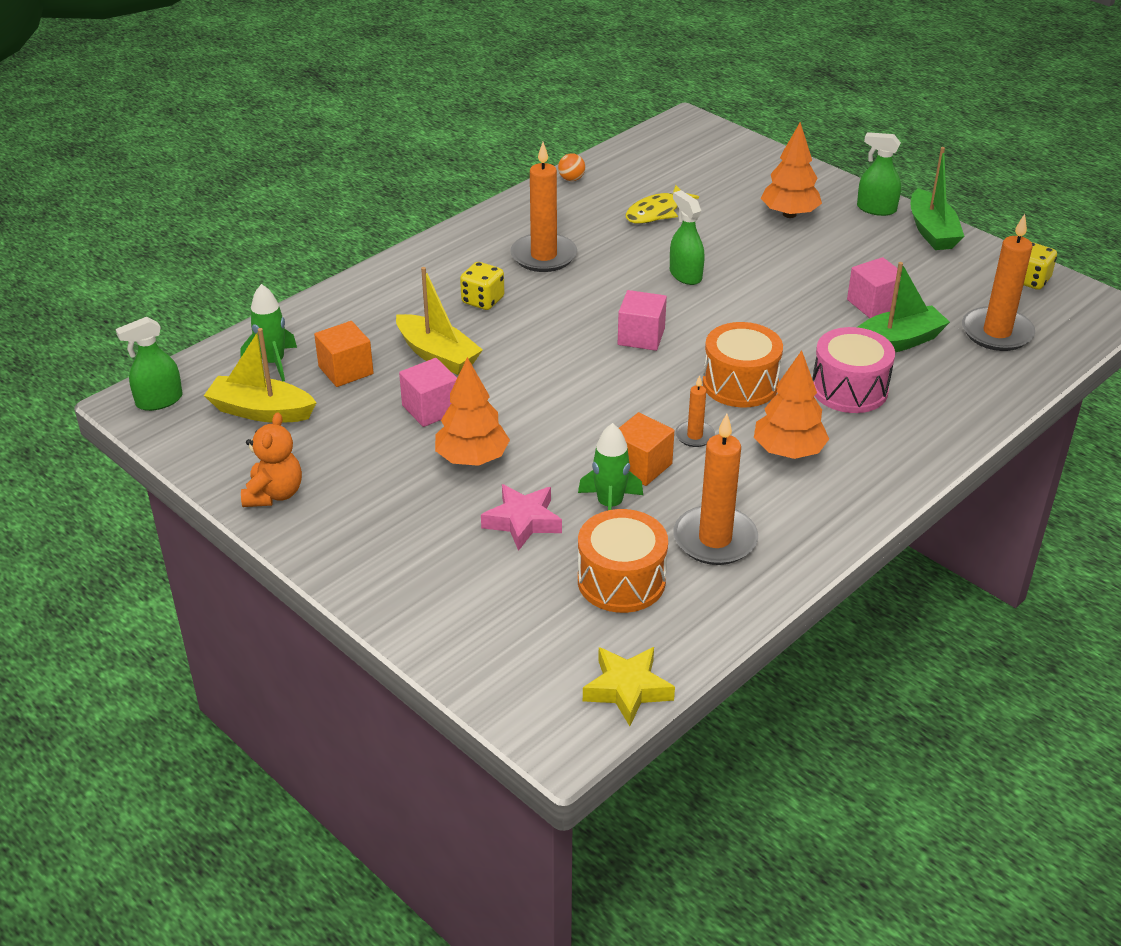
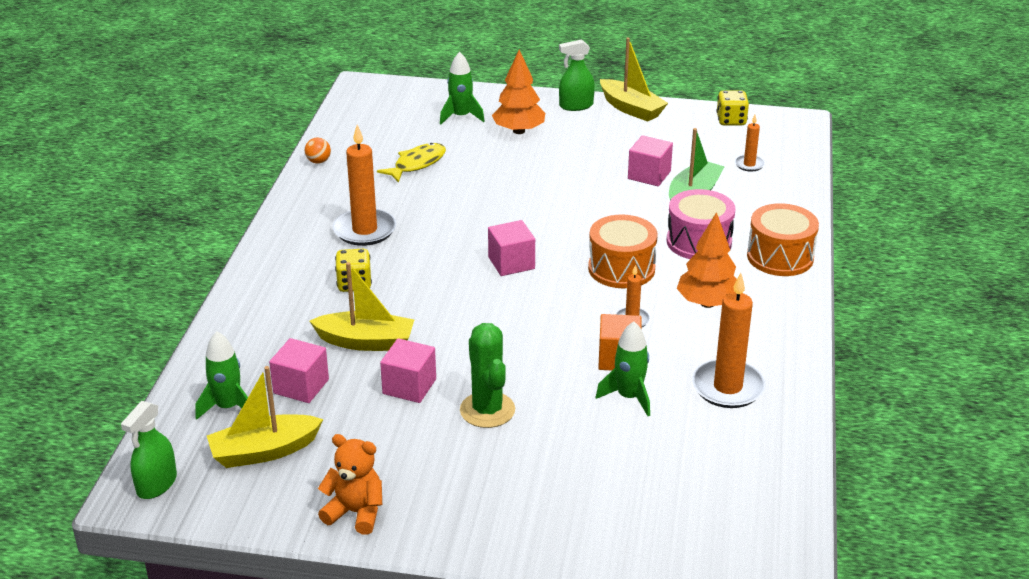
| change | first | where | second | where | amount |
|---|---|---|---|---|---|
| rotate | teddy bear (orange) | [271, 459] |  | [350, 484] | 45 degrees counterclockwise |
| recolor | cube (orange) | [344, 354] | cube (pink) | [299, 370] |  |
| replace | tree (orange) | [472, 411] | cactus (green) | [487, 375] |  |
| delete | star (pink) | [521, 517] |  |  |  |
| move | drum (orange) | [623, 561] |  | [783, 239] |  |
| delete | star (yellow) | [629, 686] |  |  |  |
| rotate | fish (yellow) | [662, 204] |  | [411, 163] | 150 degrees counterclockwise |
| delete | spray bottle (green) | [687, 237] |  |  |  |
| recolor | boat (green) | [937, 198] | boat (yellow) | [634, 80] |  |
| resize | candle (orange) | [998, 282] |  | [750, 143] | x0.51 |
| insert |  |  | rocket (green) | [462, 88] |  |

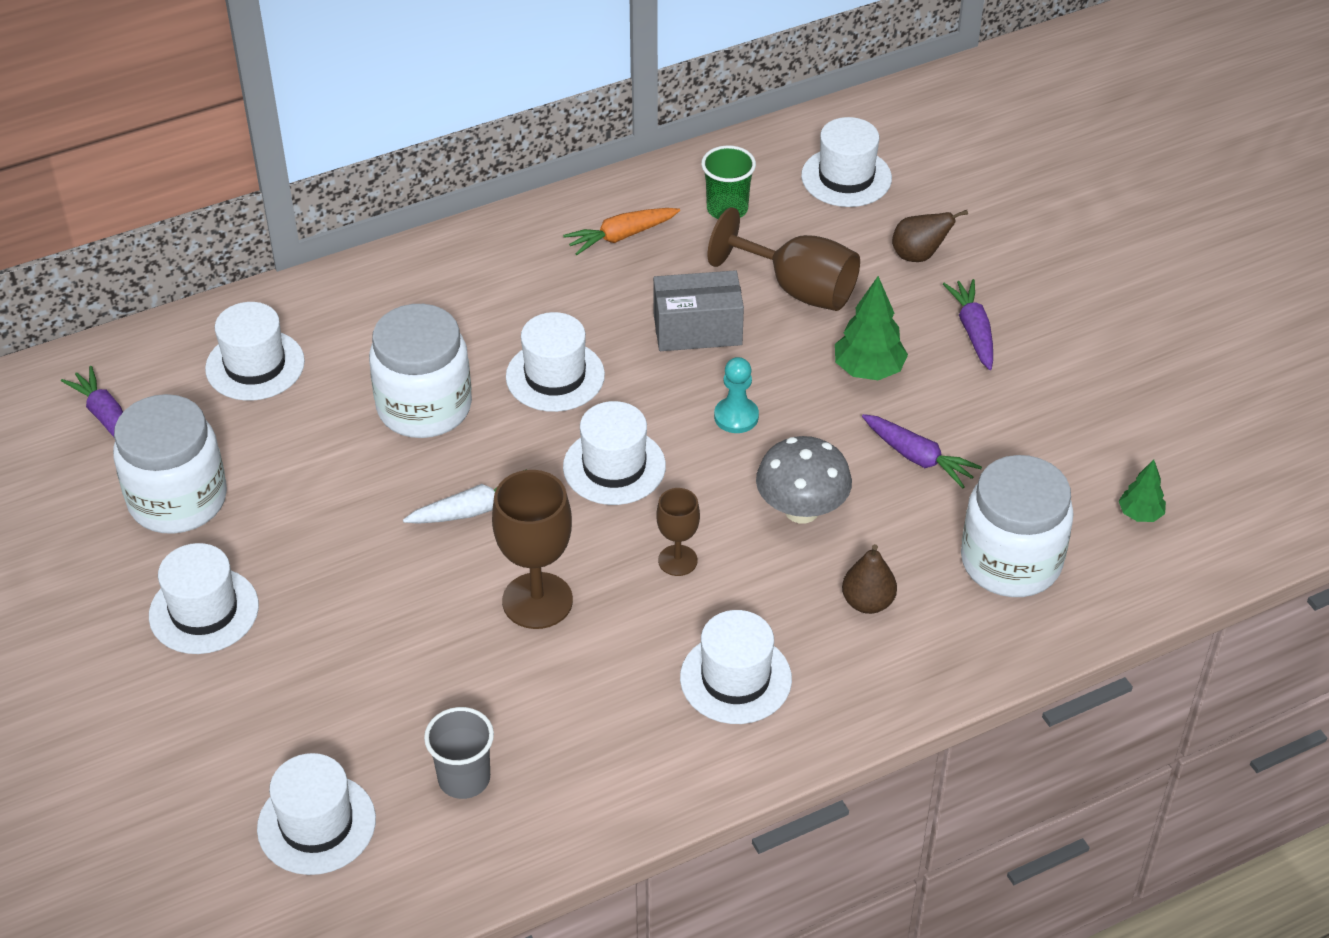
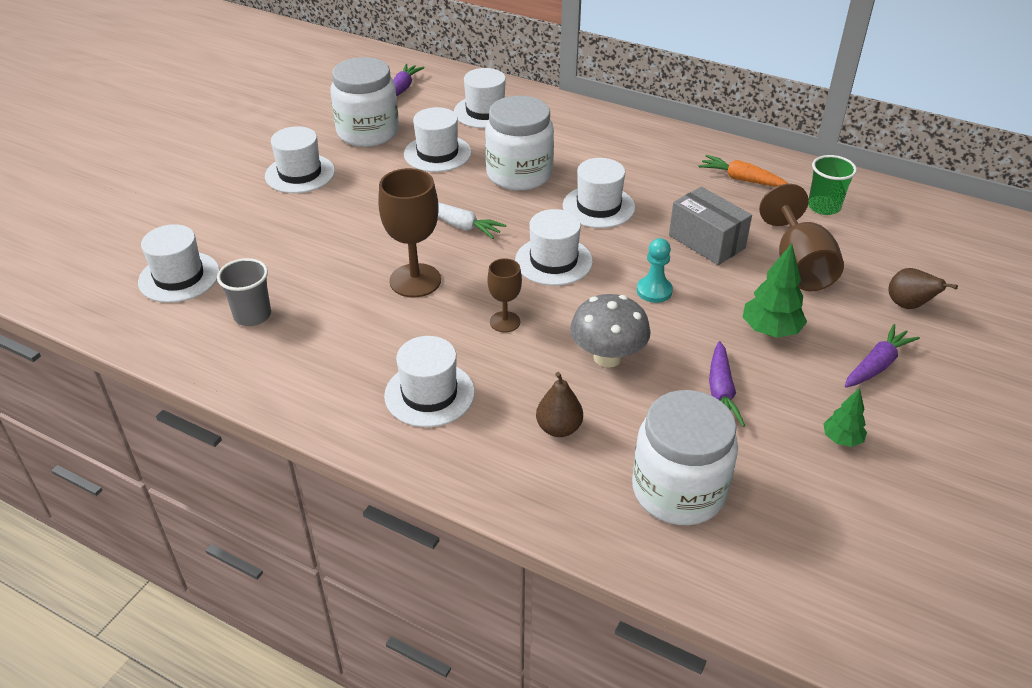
| change | first | where | second | where | amount |
|---|---|---|---|---|---|
| move | hat (white) | [846, 162] |  | [437, 139] |  |
| move | tree (green) | [1142, 491] |  | [845, 417] |  |

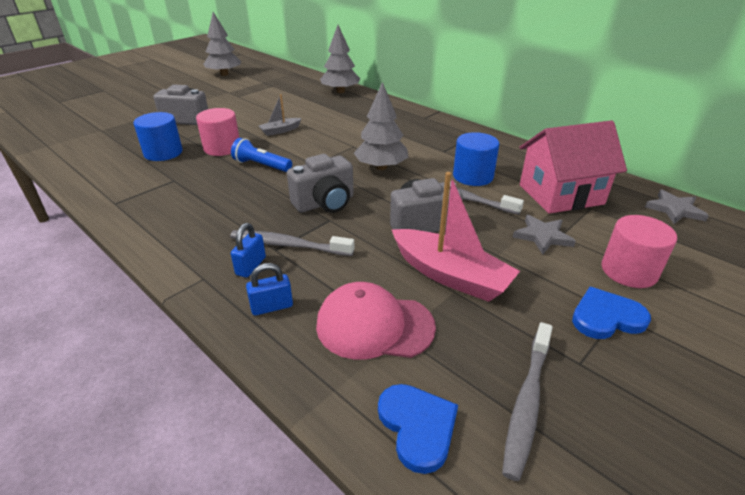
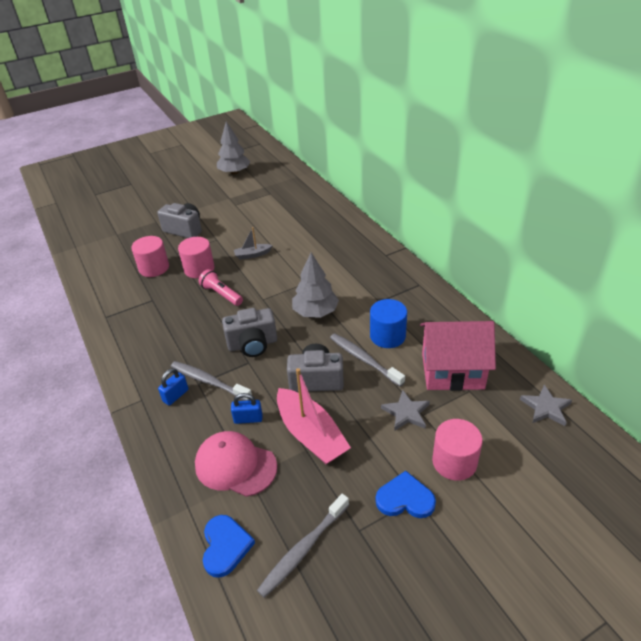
| change | first | where | second | where | amount |
|---|---|---|---|---|---|
| recolor | cylinder (blue) | [158, 136] | cylinder (pink) | [150, 256] |  |
| recolor | flashlight (blue) | [261, 155] | flashlight (pink) | [221, 287] |  |
| move | padlock (blue) | [269, 289] |  | [246, 408] |  |
| delete | tree (grey) | [340, 59] |  |  |  |

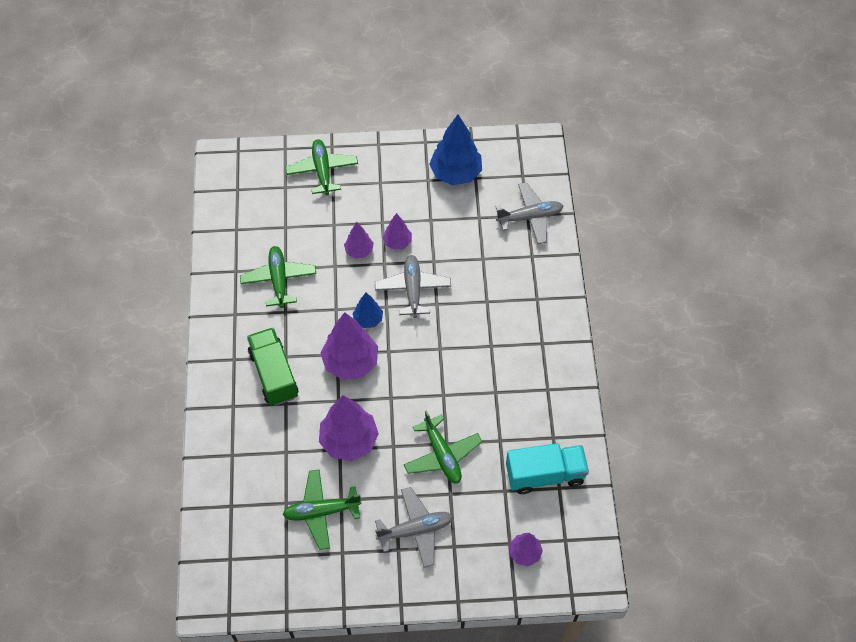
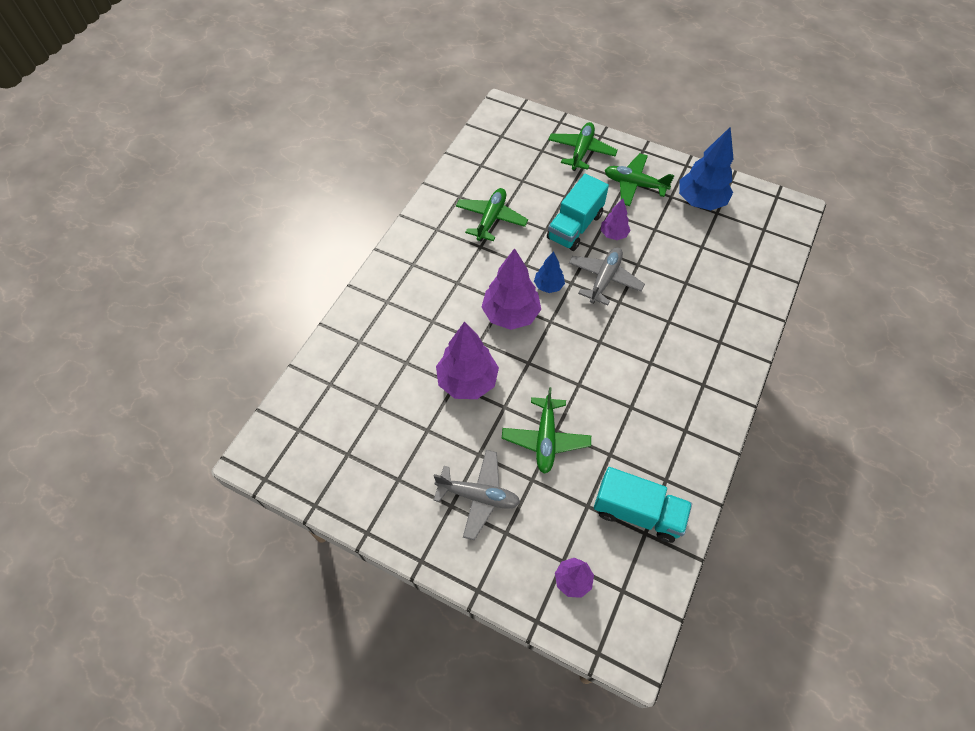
| change | first | where | second | where | amount |
|---|---|---|---|---|---|
| delete | truck (green) | [272, 367] |  |  |  |
| move | plane (green) | [322, 509] |  | [640, 179] |  |
| replace | tree (purple) | [359, 240] | truck (turquoise) | [578, 212] |  |
| delete | plane (grey) | [529, 213] |  |  |  |

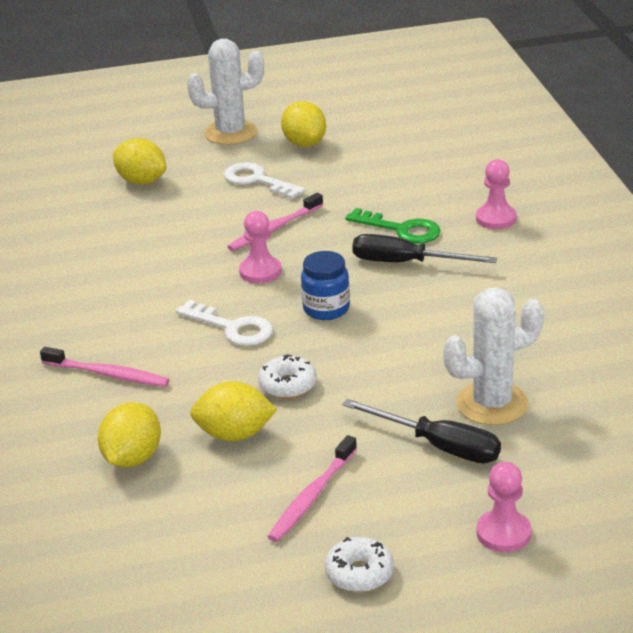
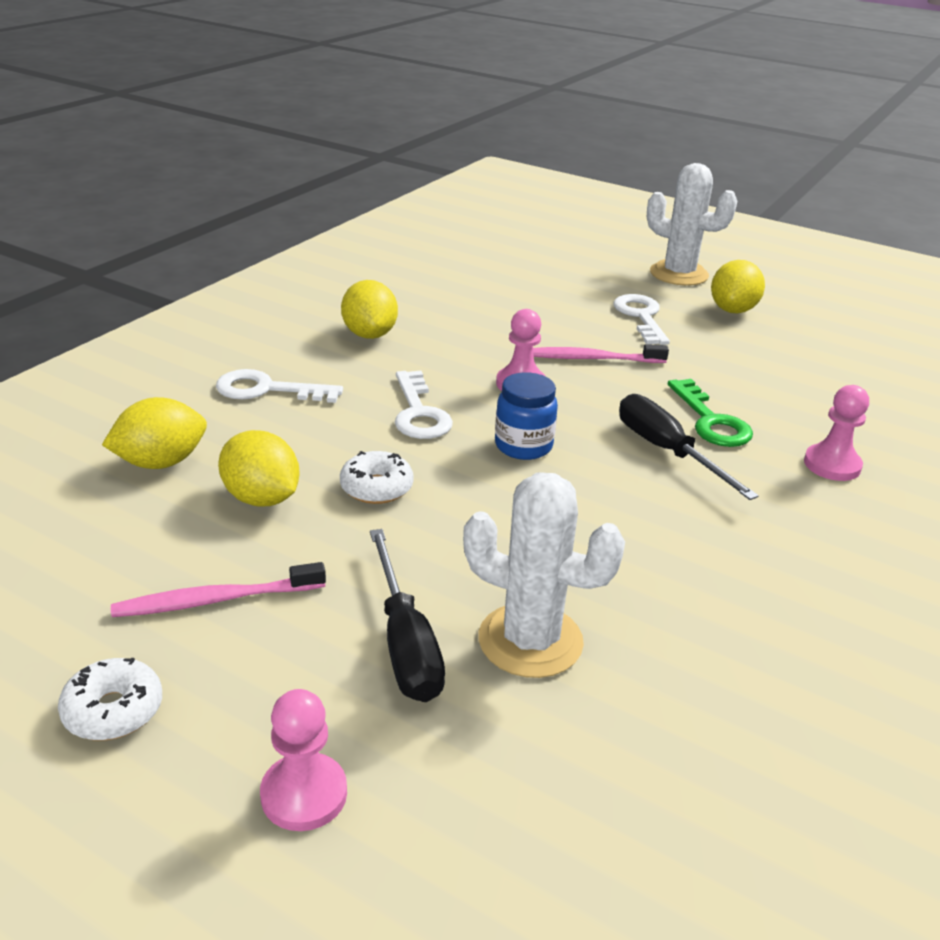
| change | first | where | second | where | amount |
|---|---|---|---|---|---|
| replace | toothbrush (pink) | [105, 367] | key (white) | [279, 386] |  |
| move | lemon (yellow) | [139, 161] |  | [369, 309] |  |

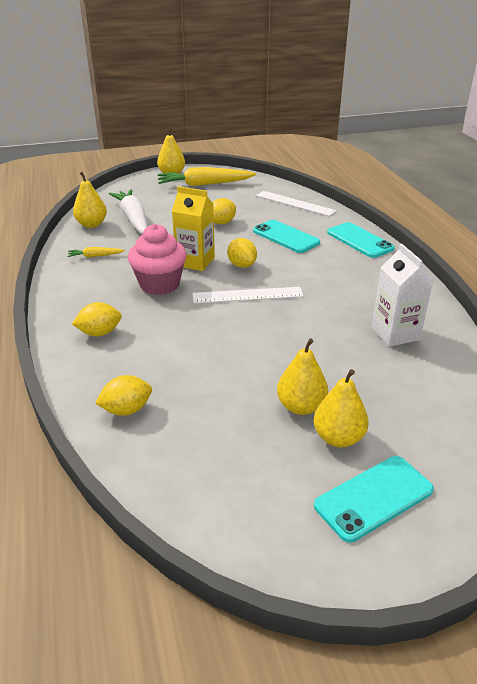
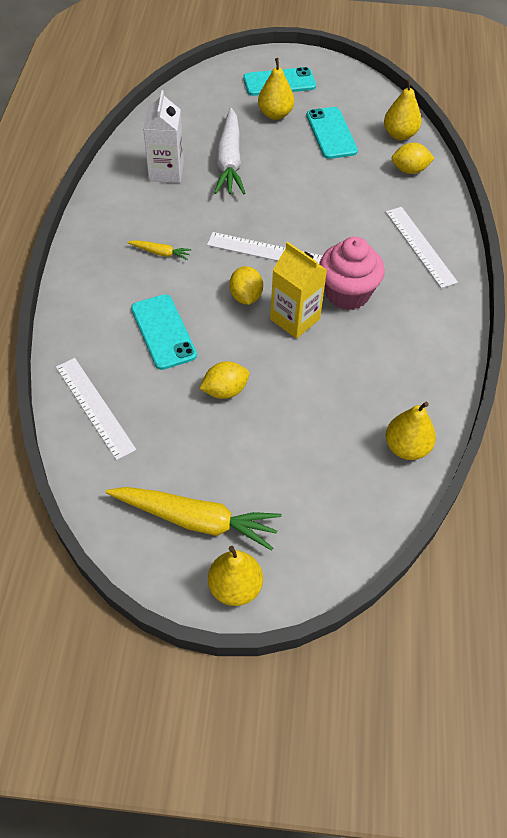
| change | first | where | second | where | amount |
|---|---|---|---|---|---|
| move | carrot (yellow) | [96, 252] |  | [159, 250] |  |
| replace | lemon (yellow) | [97, 319] | ruler (white) | [422, 247] |  |
| move | carrot (white) | [128, 212] |  | [229, 151] |  |
| move | pear (yellow) | [302, 376] |  | [403, 109] |  |
| move | phone (turquoise) | [361, 240] |  | [332, 133] |  |

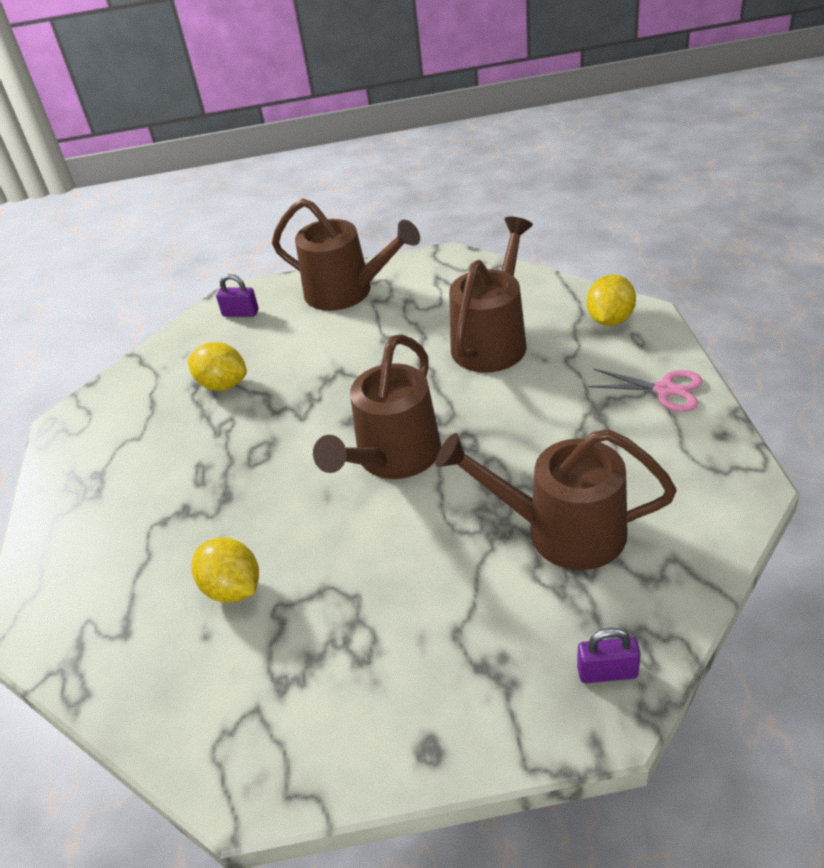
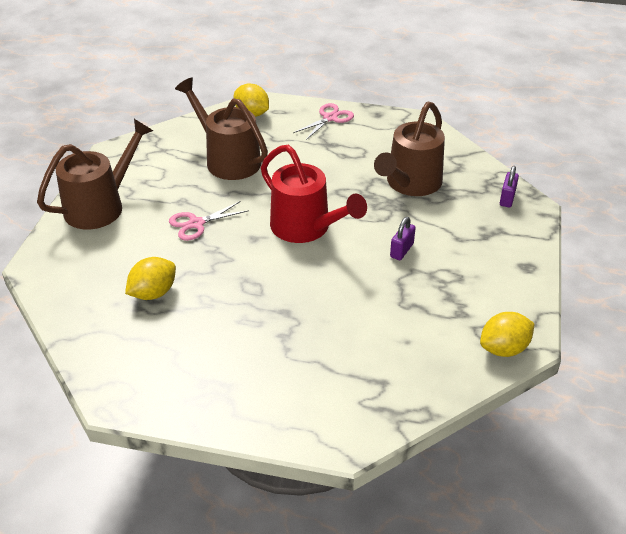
| change | first | where | second | where | amount |
|---|---|---|---|---|---|
| move | lemon (yellow) | [225, 570] |  | [507, 334] |  |
| move | padlock (purple) | [237, 295] |  | [403, 238] |  |
| recolor | watering can (brown) | [377, 406] | watering can (red) | [314, 194] |  |
| insert |  |  | scissors (pink) | [209, 221] |  |

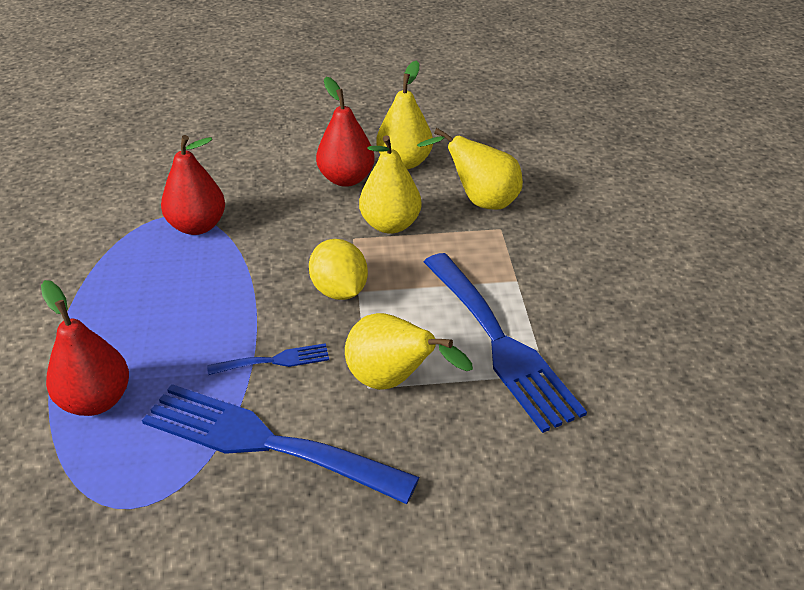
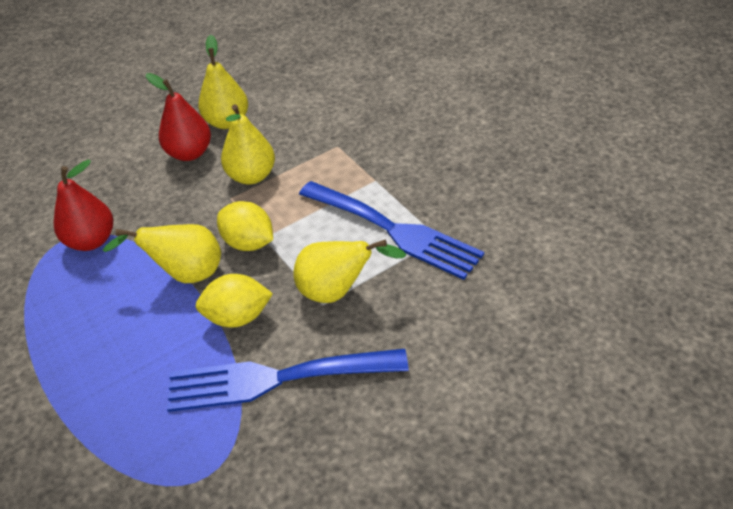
| change | first | where | second | where | amount |
|---|---|---|---|---|---|
| delete | pear (red) | [85, 348] |  |  |  |
| replace | fork (blue) | [268, 359] | lemon (yellow) | [234, 301] |  |
| move | pear (yellow) | [470, 169] |  | [162, 253] |  |

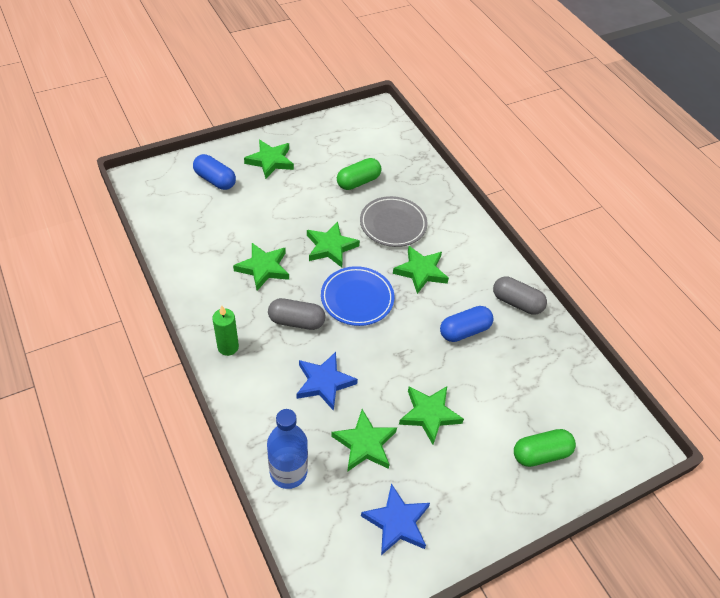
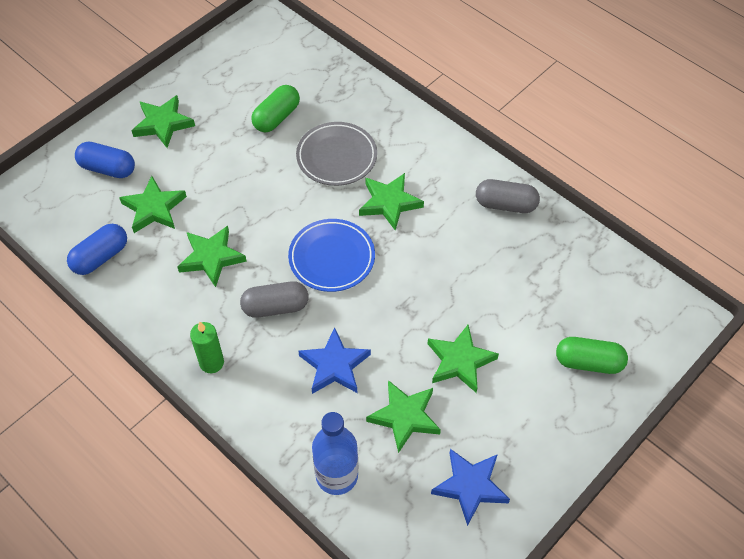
| change | first | where | second | where | amount |
|---|---|---|---|---|---|
| move | star (green) | [333, 244] |  | [153, 204] |  |
| move | capsule (blue) | [467, 324] |  | [97, 249] |  |
| rotate | capsule (green) | [545, 448] |  | [592, 355] | 45 degrees clockwise |

